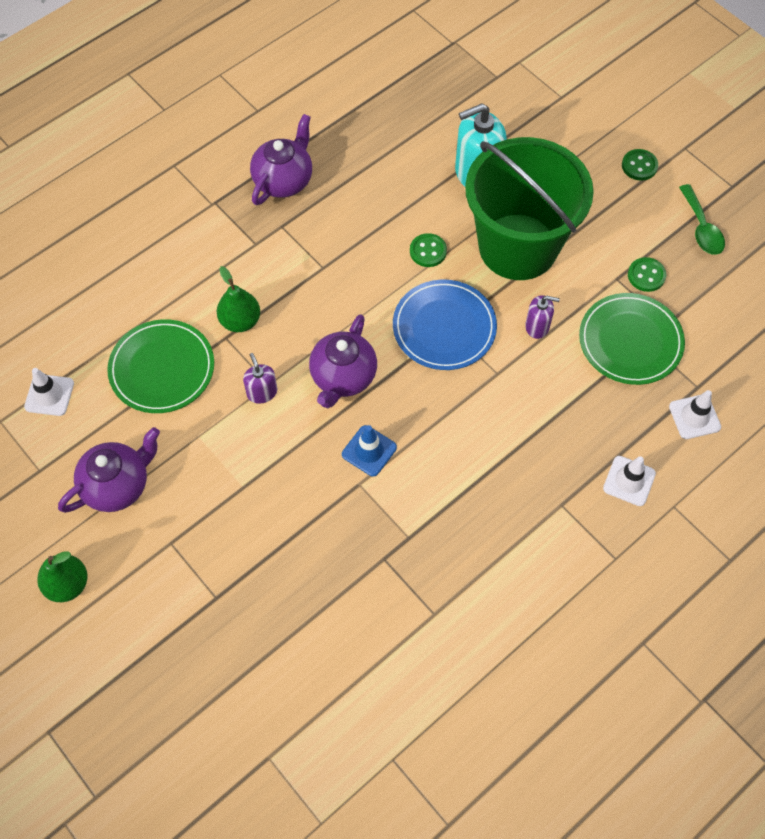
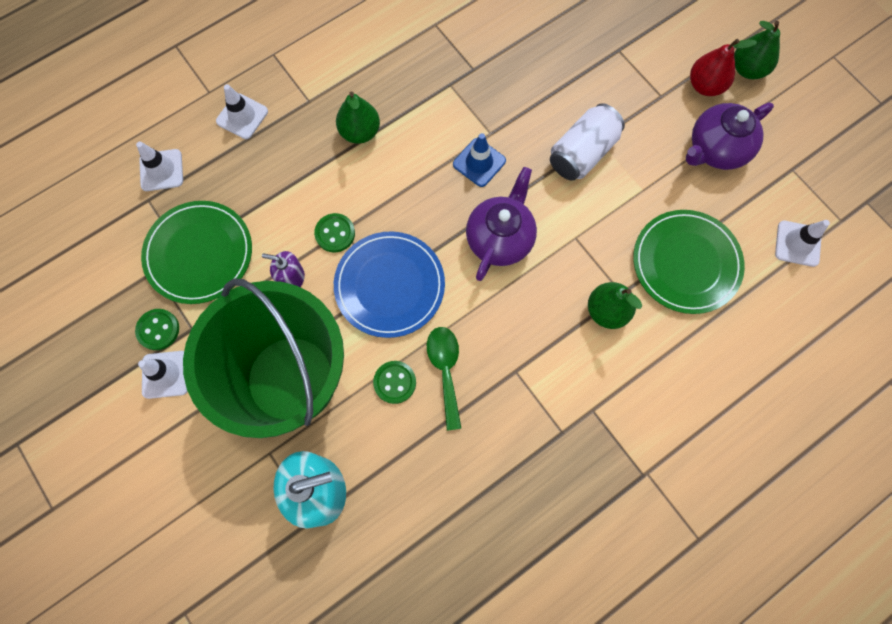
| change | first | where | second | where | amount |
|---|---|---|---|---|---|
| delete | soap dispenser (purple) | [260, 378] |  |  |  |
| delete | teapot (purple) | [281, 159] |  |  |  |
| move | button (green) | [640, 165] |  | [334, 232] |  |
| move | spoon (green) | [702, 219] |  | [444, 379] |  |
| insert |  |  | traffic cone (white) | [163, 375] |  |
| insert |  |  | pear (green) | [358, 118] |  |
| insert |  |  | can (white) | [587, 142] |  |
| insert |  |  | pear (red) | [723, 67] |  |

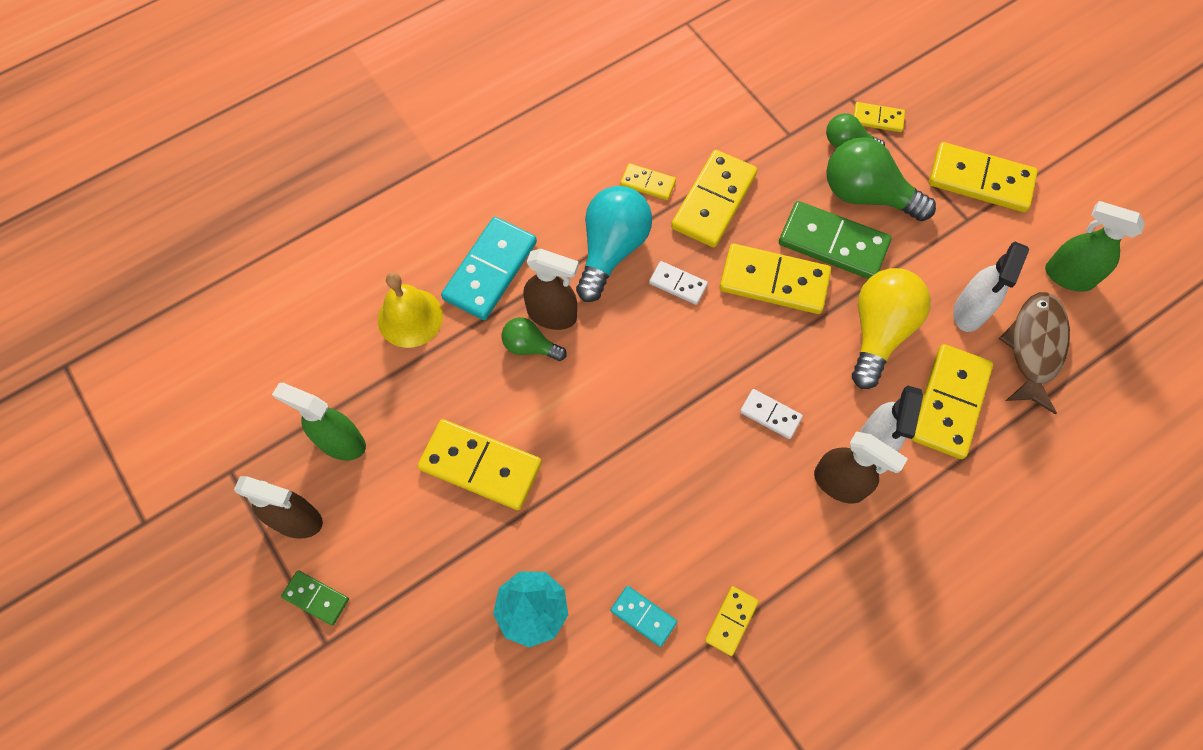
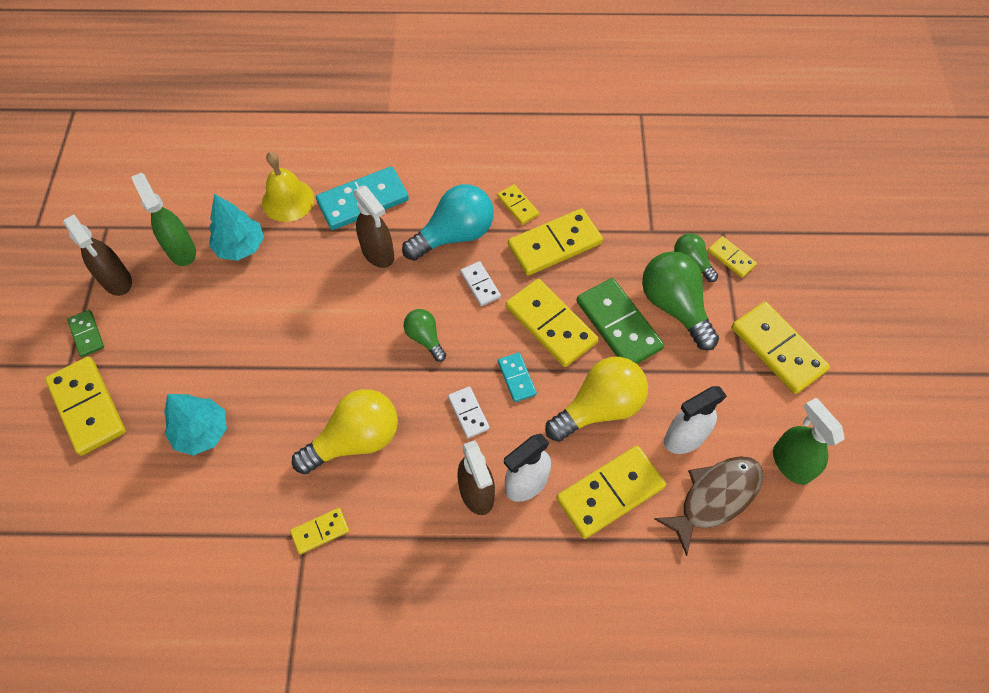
| change | first | where | second | where | amount |
|---|---|---|---|---|---|
| move | domino (yellow) | [480, 464] |  | [85, 406] |  |
| move | light bulb (green) | [534, 339] |  | [425, 335] |  |
| move | domino (turquoise) | [644, 616] |  | [517, 377] |  |
| insert |  |  | tree (turquoise) | [236, 227] |  |
| insert |  |  | light bulb (yellow) | [345, 431] |  |

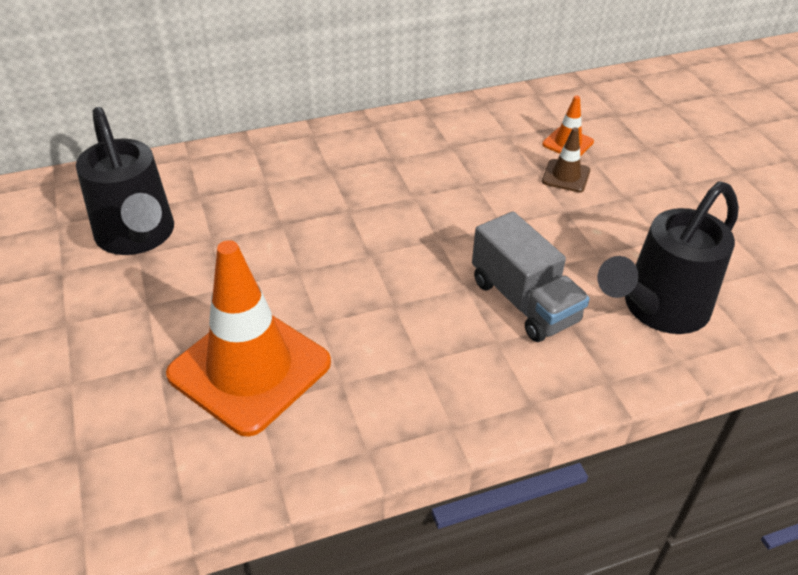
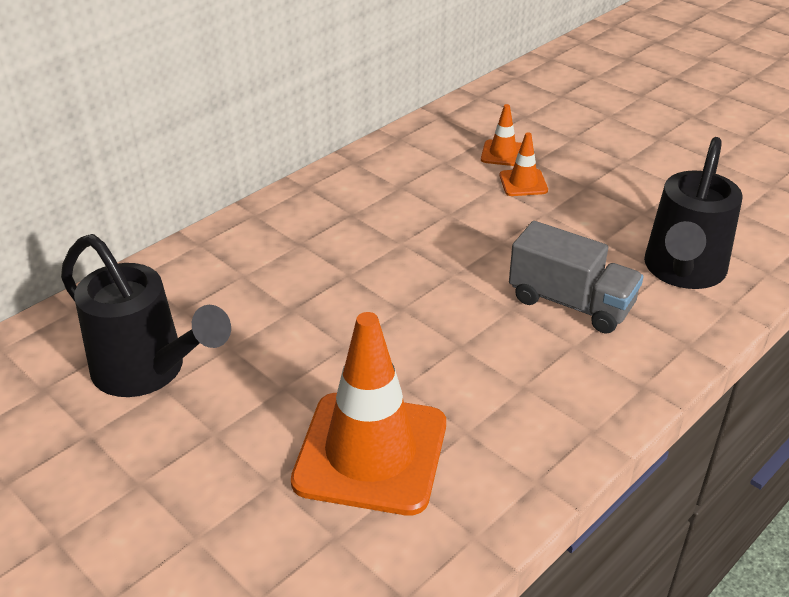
| change | first | where | second | where | amount |
|---|---|---|---|---|---|
| recolor | traffic cone (brown) | [566, 159] | traffic cone (orange) | [523, 164] |  |

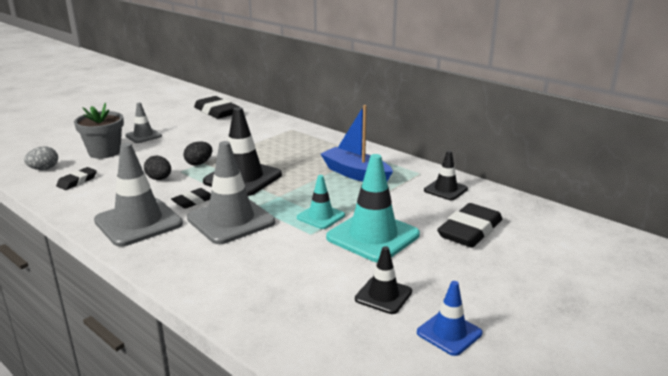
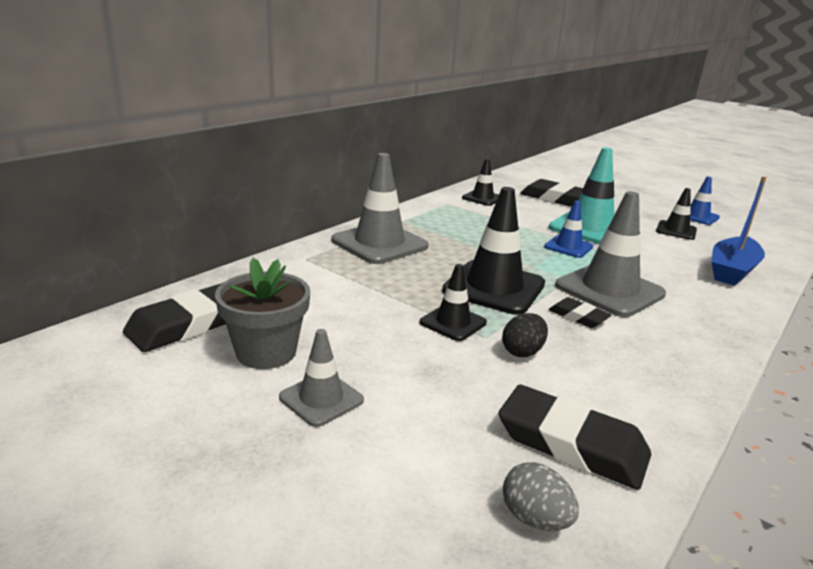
| change | first | where | second | where | amount |
|---|---|---|---|---|---|
| resize | eraser (black) | [76, 178] |  | [574, 437] | x1.83 |
| move | flower pot (grey) | [99, 131] |  | [262, 313] |  |
| move | traffic cone (grey) | [138, 195] |  | [380, 208] |  |
| replace | egg (black) | [197, 153] | traffic cone (black) | [453, 302] |  |
| recolor | traffic cone (turquoise) | [321, 202] | traffic cone (blue) | [568, 229] |  |
| move | boat (blue) | [357, 143] |  | [739, 231] |  |

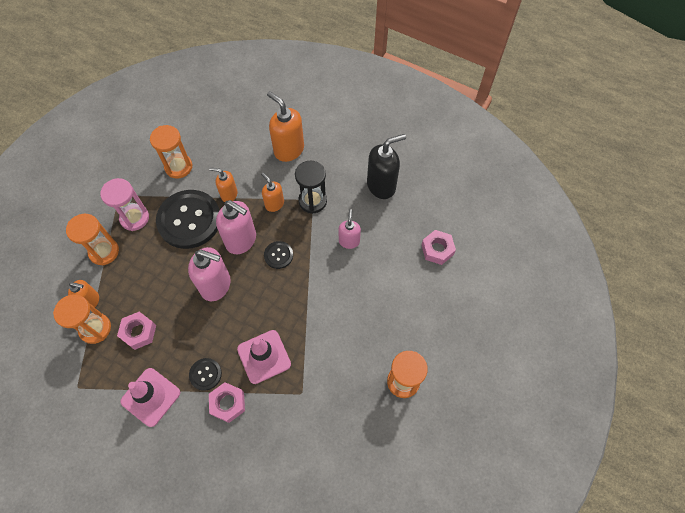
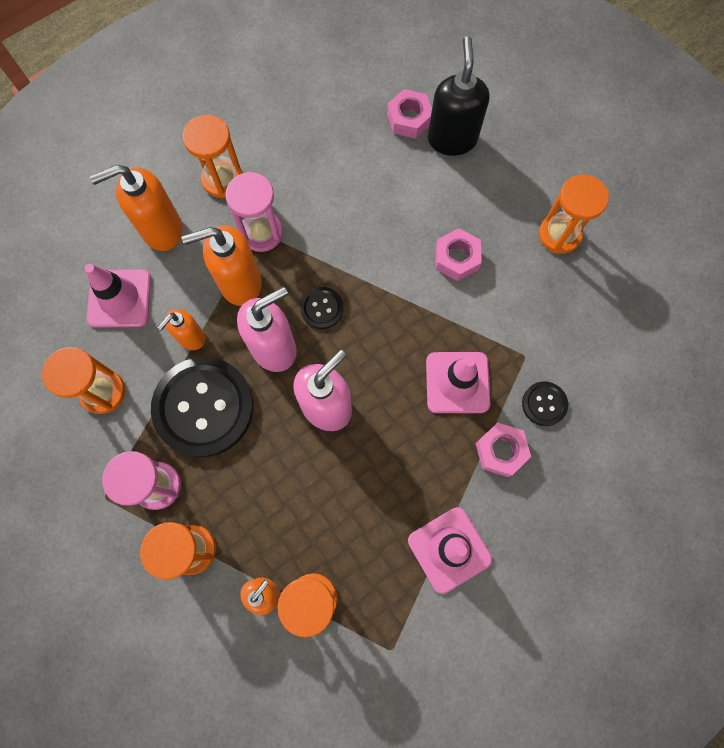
| change | first | where | second | where | amount |
|---|---|---|---|---|---|
| move | nut (pink) | [136, 331] |  | [459, 254] |  |
| move | button (black) | [205, 374] |  | [545, 403] |  |
| resize | soap dispenser (orange) | [272, 192] |  | [222, 265] | x1.69 |
| recolor | hourglass (black) | [311, 187] | hourglass (pink) | [254, 212] |  |
| delete | soap dispenser (pink) | [350, 229] |  |  |  |
| move | soap dispenser (black) | [386, 166] |  | [458, 96] |  |
| insert |  |  | traffic cone (pink) | [118, 296] |  |
| insert |  |  | hourglass (orange) | [212, 156] |  |

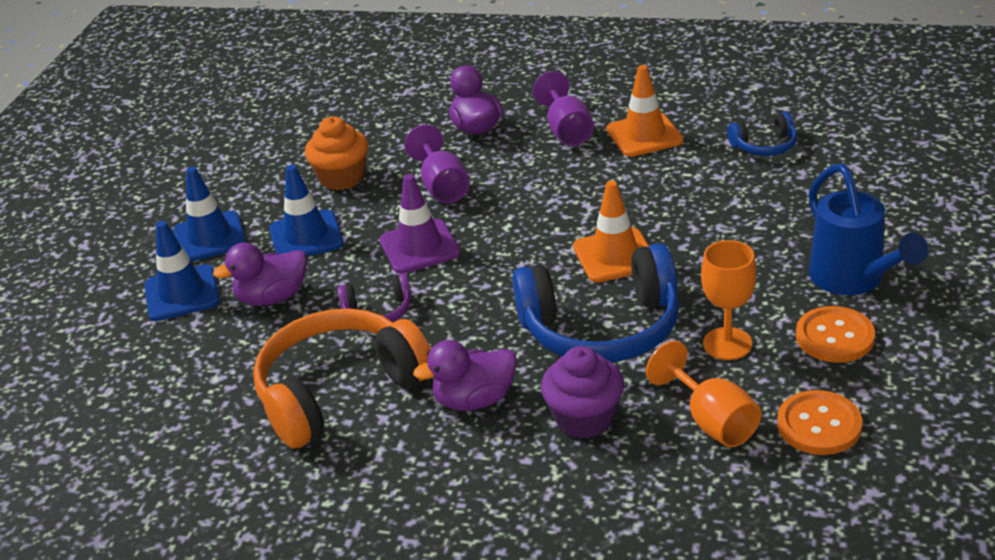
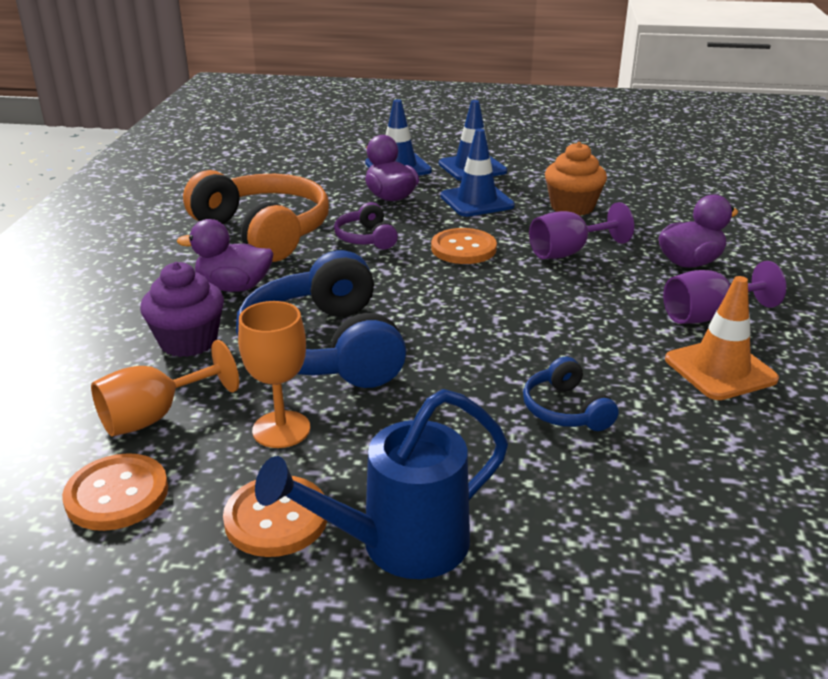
| change | first | where | second | where | amount |
|---|---|---|---|---|---|
| replace | traffic cone (purple) | [420, 223] | button (orange) | [464, 246] |  |
| rotate | duck (purple) | [465, 375] |  | [225, 255] | 60 degrees counterclockwise |
| delete | traffic cone (orange) | [611, 232] |  |  |  |
| move | headphones (blue) | [762, 134] |  | [571, 393] |  |

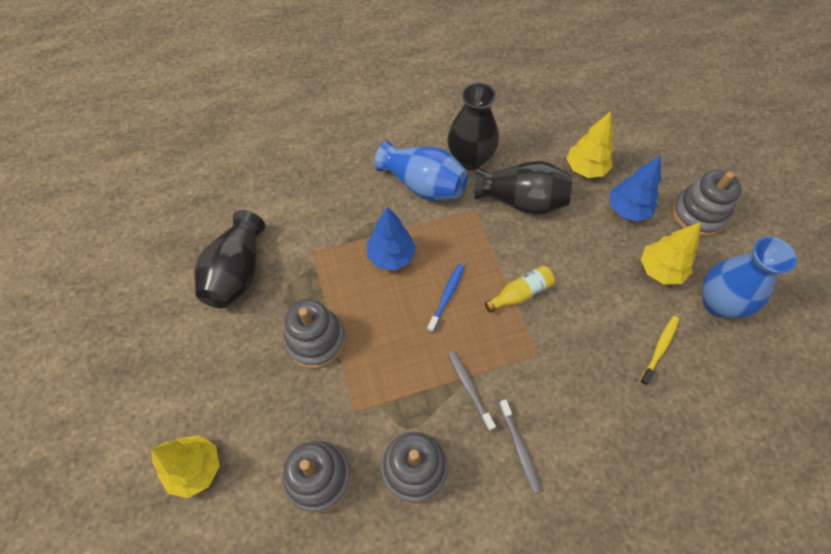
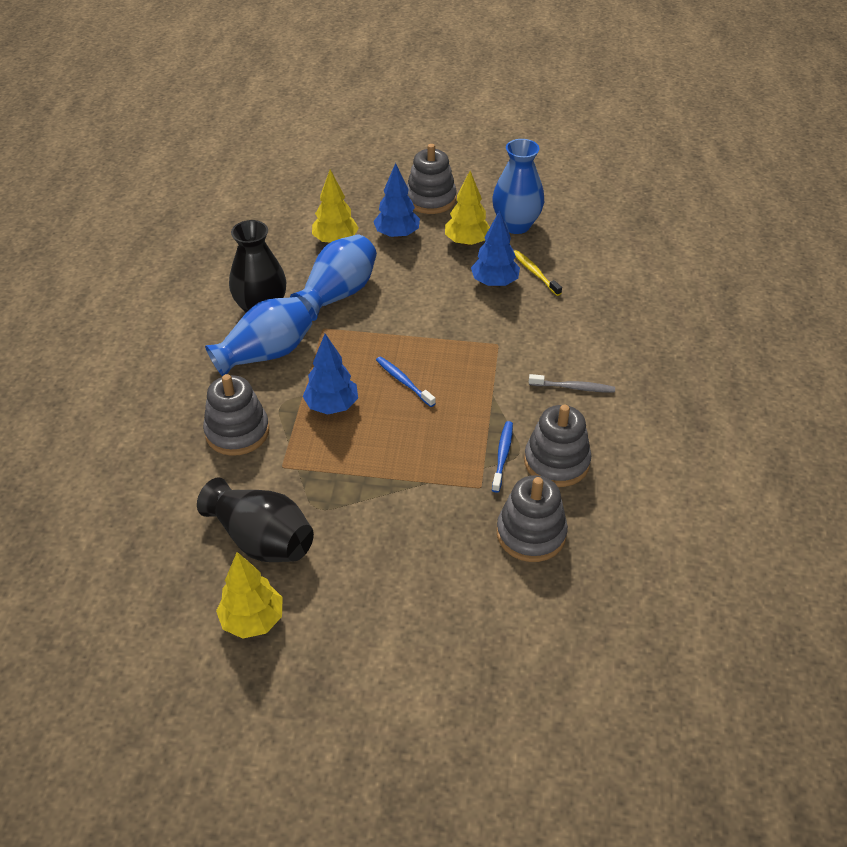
| change | first | where | second | where | amount |
|---|---|---|---|---|---|
| move | tree (yellow) | [185, 466] |  | [249, 595] |  |
| move | stacking toy (grey) | [315, 334] |  | [236, 415] |  |
| delete | toothbrush (grey) | [472, 391] |  |  |  |
| recolor | vase (black) | [524, 188] | vase (blue) | [333, 277] |  |
| delete | bottle (yellow) | [519, 289] |  |  |  |
| insert |  |  | tree (blue) | [495, 248] |  |
| insert |  |  | toothbrush (blue) | [502, 457] |  |

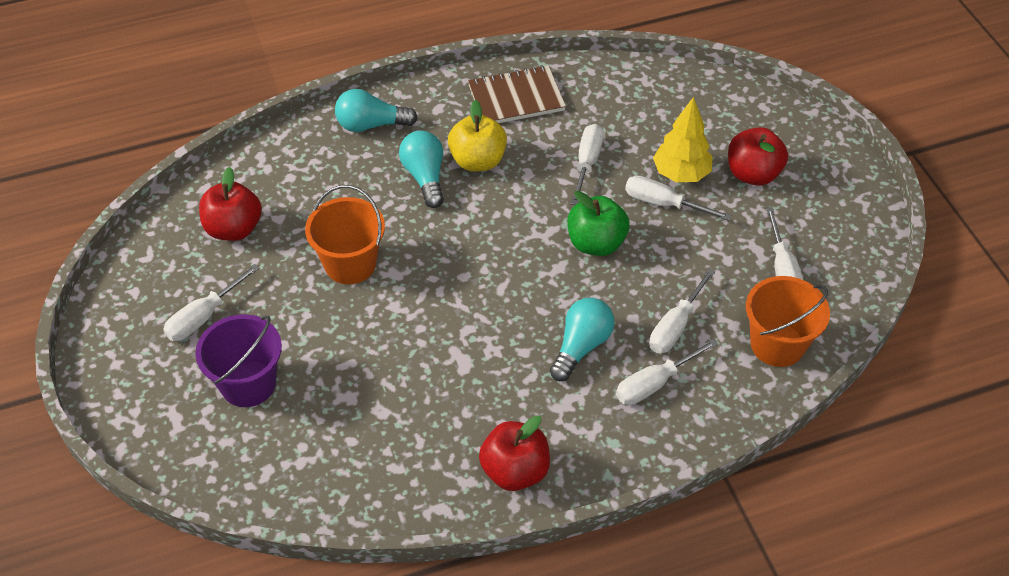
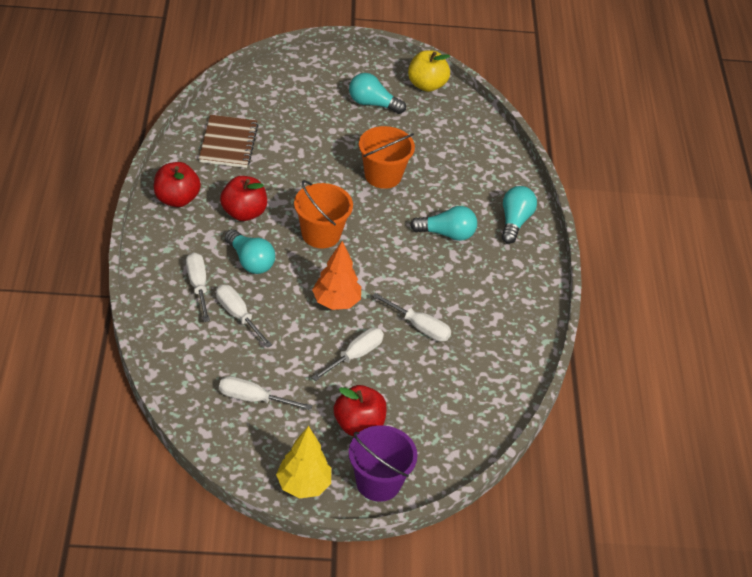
| change | first | where | second | where | amount |
|---|---|---|---|---|---|
| replace | screwdriver (white) | [211, 302] | light bulb (turquoise) | [377, 93] |  |
| move | bucket (purple) | [238, 360] |  | [383, 463] |  |
| move | apple (red) | [230, 204] |  | [243, 198] |  |
| move | apple (yellow) | [477, 135] |  | [429, 71] |  |
| move | notebook (brown) | [517, 94] |  | [228, 141] |  |
| replace | apple (green) | [599, 223] | tree (orange) | [336, 275] |  |
| move | tree (yellow) | [683, 139] |  | [303, 462] |  |
| move | bucket (orange) | [788, 321] |  | [323, 214] |  |

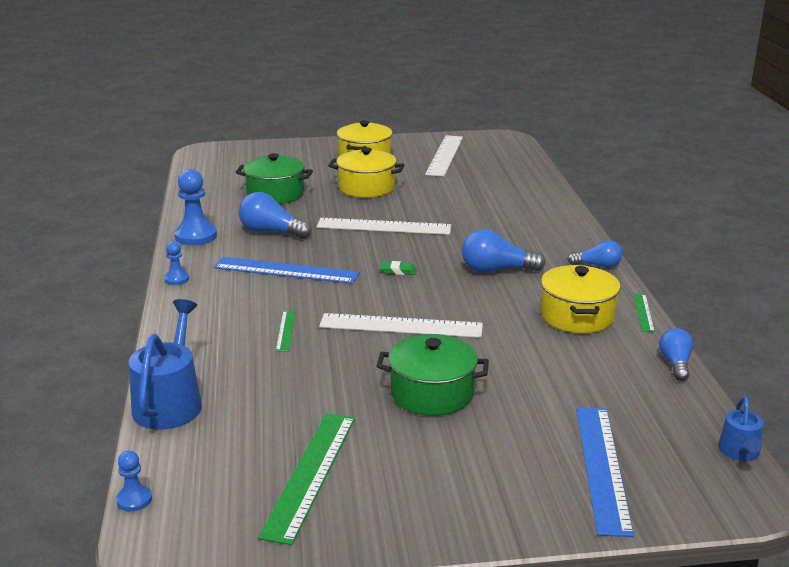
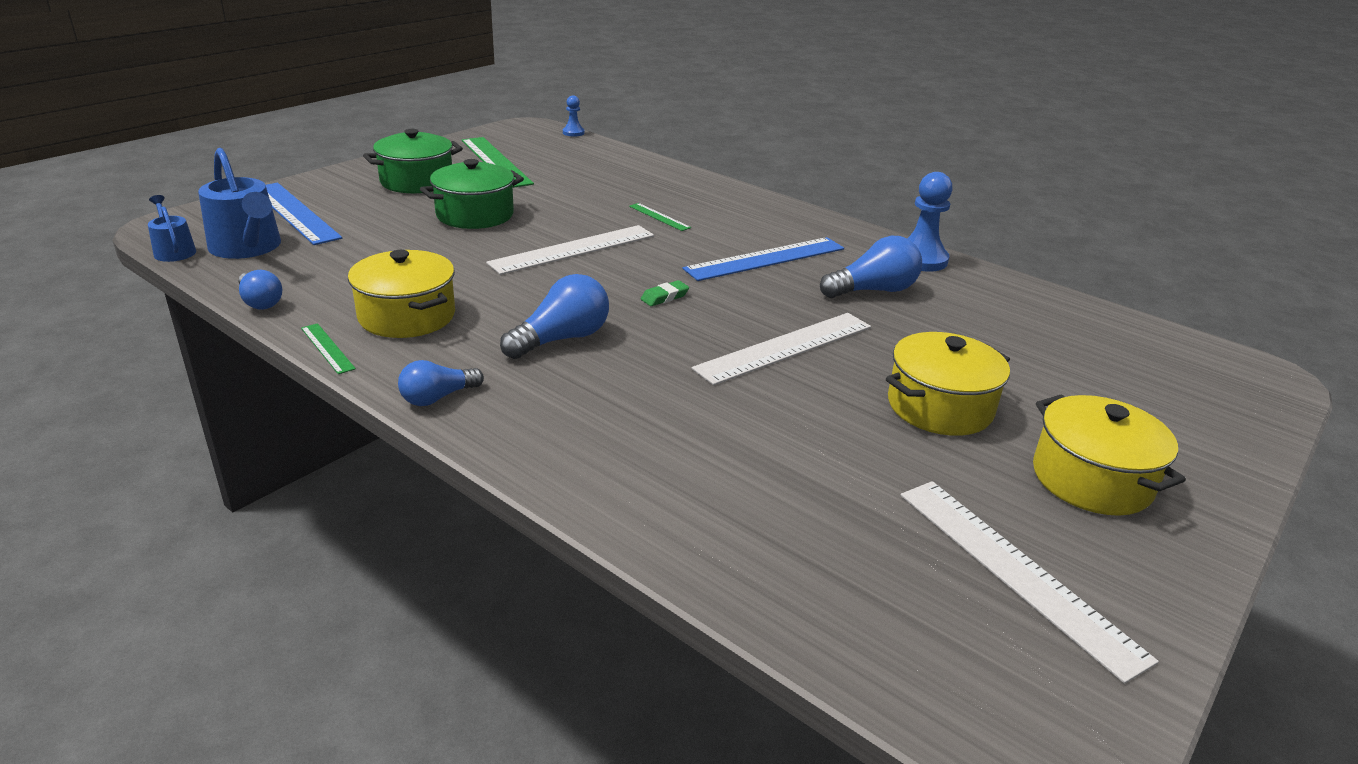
| change | first | where | second | where | amount |
|---|---|---|---|---|---|
| move | watering can (blue) | [165, 364] |  | [239, 203] |  |
| delete | pawn (blue) | [176, 263] |  |  |  |
| move | pot (green) | [274, 178] |  | [413, 161] |  |

